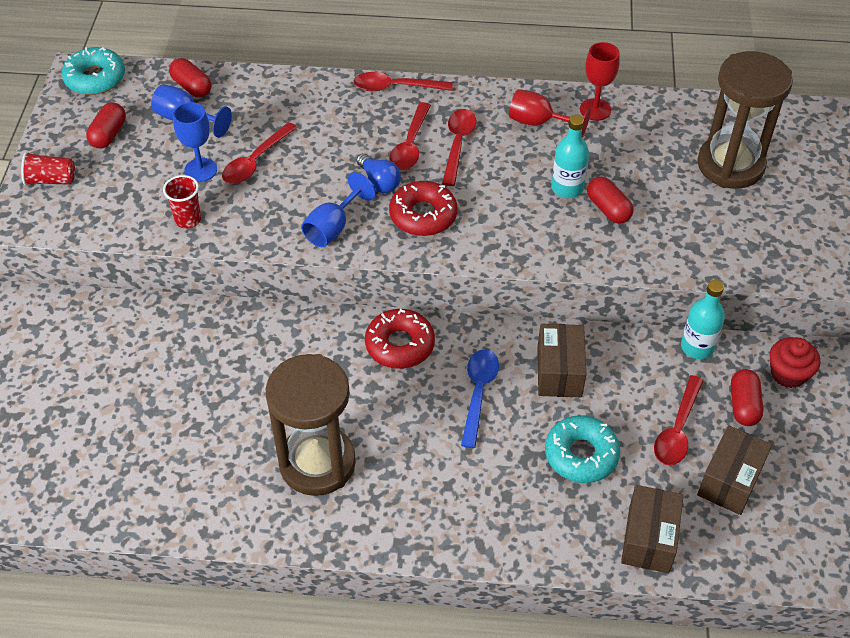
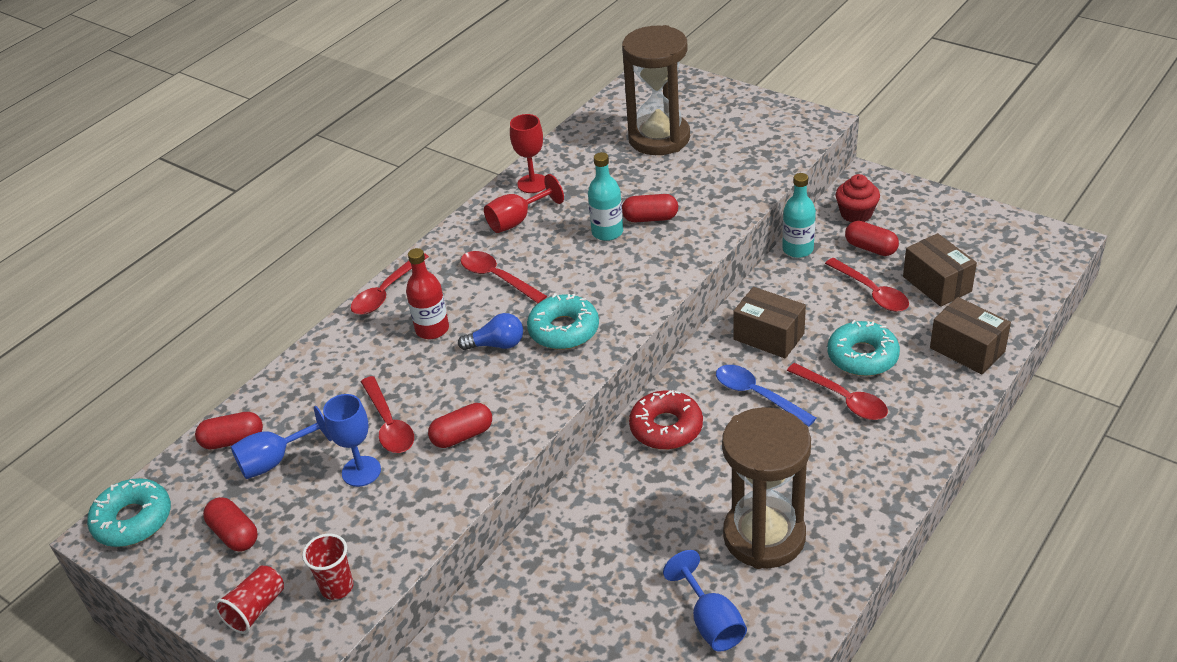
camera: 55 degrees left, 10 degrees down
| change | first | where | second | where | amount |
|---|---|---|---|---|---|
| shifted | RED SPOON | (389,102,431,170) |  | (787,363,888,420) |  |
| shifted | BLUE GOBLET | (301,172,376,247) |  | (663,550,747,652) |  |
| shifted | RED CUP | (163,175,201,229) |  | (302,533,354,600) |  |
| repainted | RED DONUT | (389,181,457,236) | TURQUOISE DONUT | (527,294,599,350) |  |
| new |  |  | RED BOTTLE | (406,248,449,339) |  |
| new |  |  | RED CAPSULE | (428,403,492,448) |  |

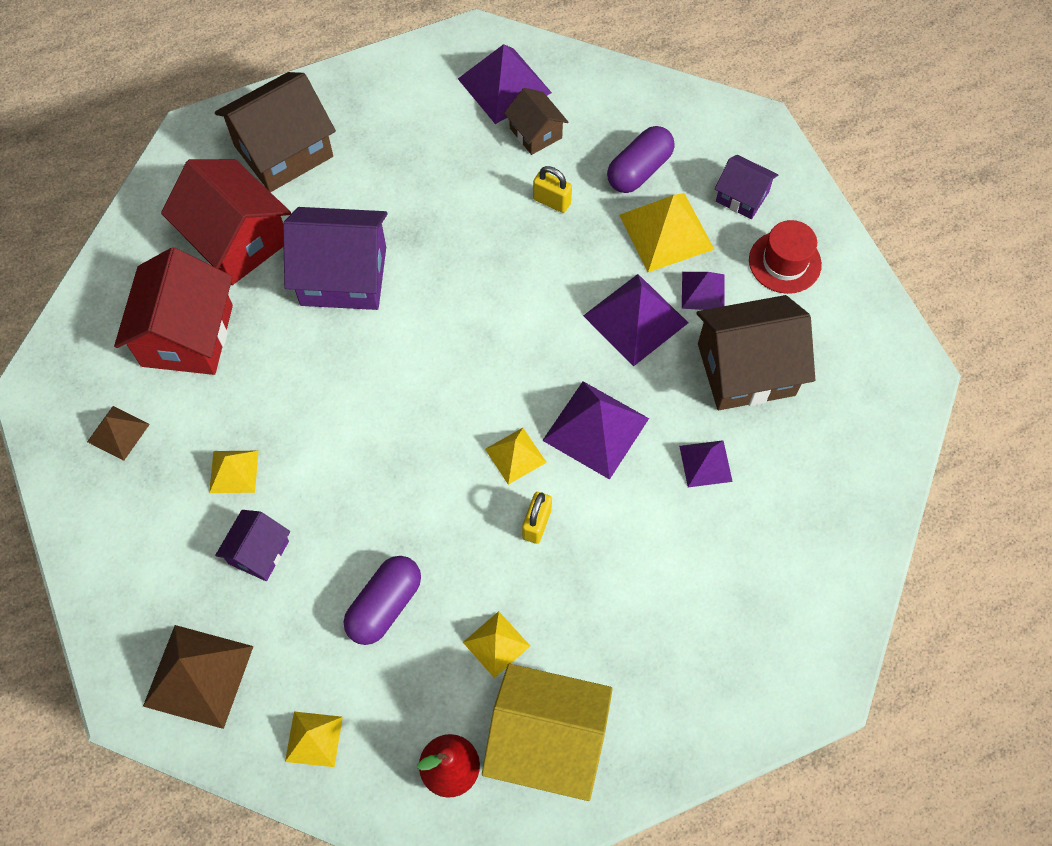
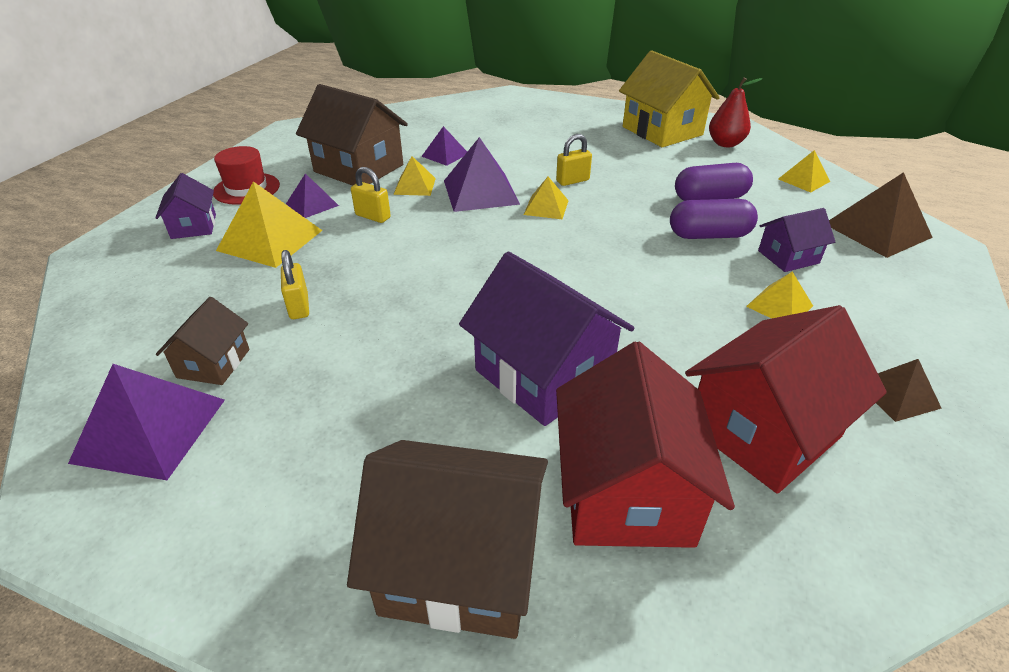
camera: 135 degrees left, 25 degrees down
| change | first | where | second | where | amount |
|---|---|---|---|---|---|
| shifted | PURPLE CAPSULE | (607,126,675,193) |  | (670,199,758,239) |  |
| swapped | PURPLE PYRAMID | (583,274,688,366) | YELLOW PADLOCK | (351,167,391,223) |  |
| shifted | YELLOW PYRAMID | (463,611,530,678) |  | (393,156,436,196) |  |

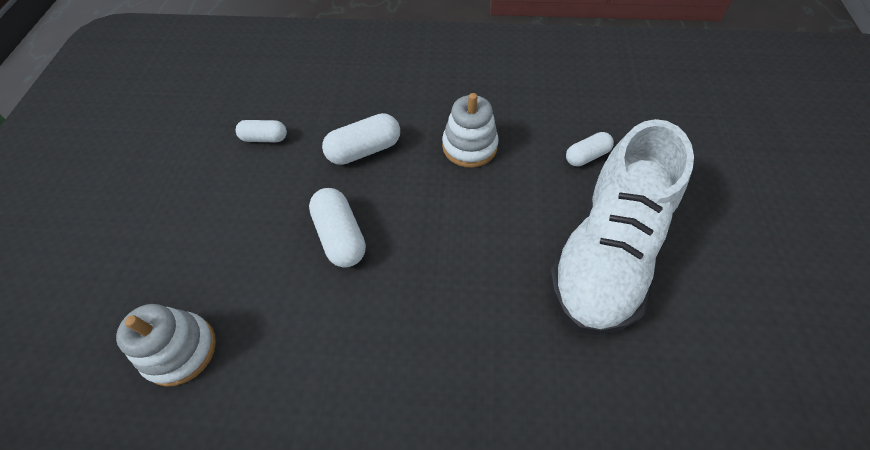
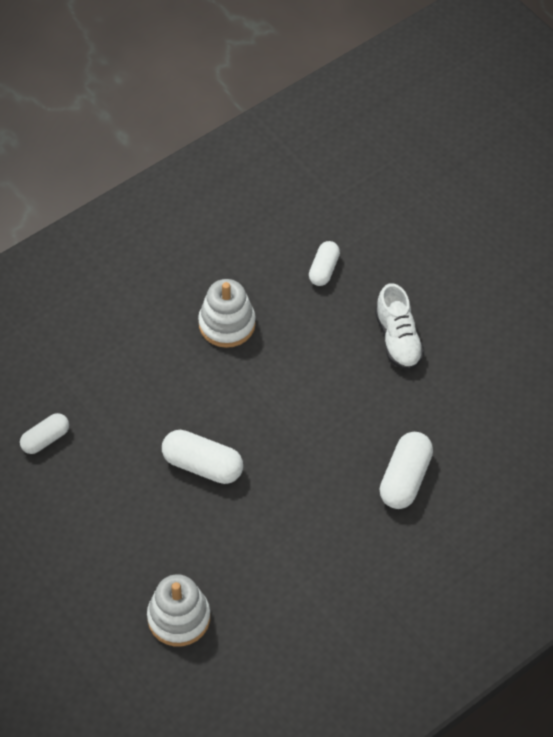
camera: 45 degrees left, 0 degrees up
| change | first | where | second | where | amount |
|---|---|---|---|---|---|
| shifted | WHITE CAPSULE | (322,113,400,165) |  | (380,432,433,509) |  |
| scaled | WHITE SHOE | (549,119,694,335) |  | (375,283,424,370) | x0.48 |

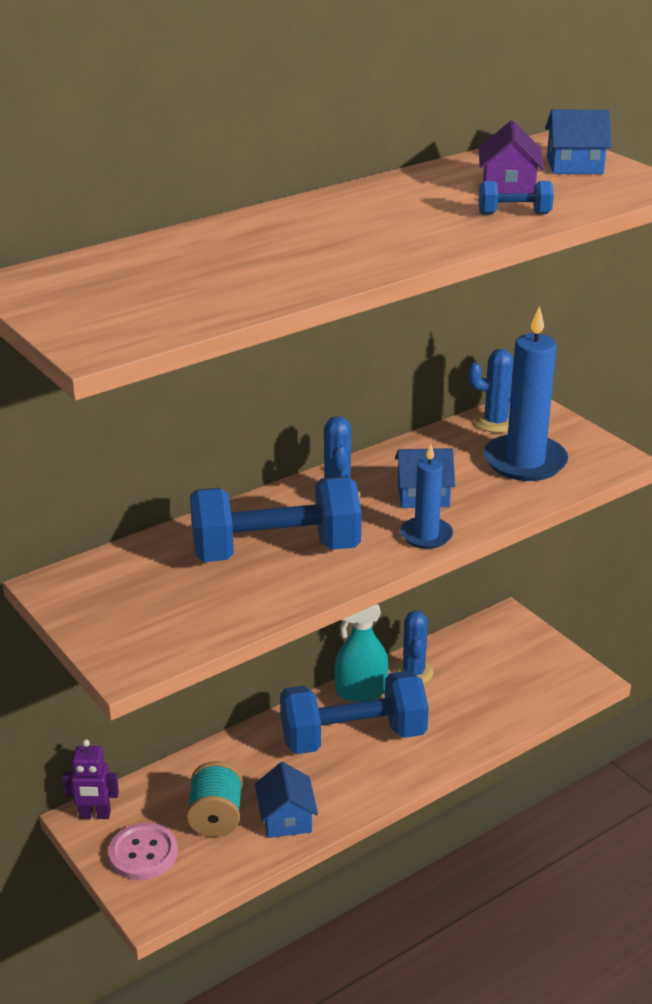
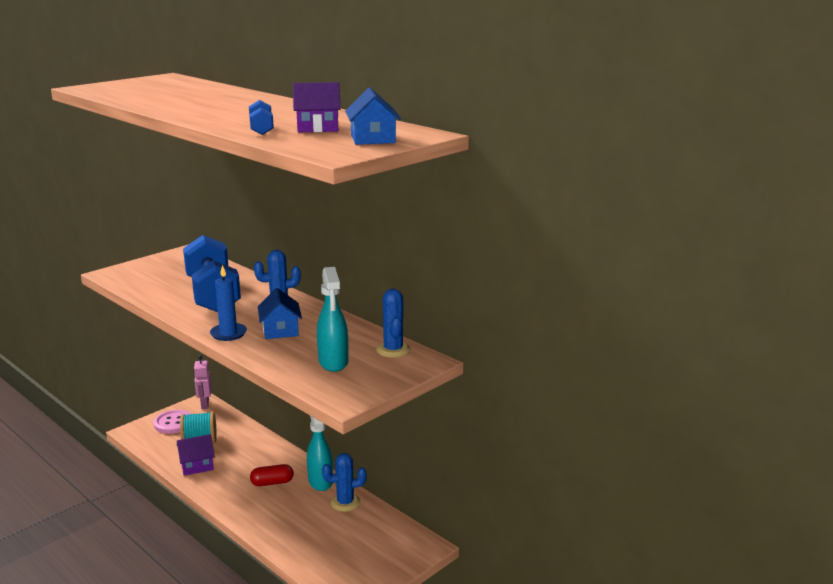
camera: 80 degrees right, 10 degrees down
| change | first | where | second | where | amount |
|---|---|---|---|---|---|
| swapped | BLUE CANDLE | (484,306,568,481) | TURQUOISE SPRAY BOTTLE | (317,267,348,372) |  |
| swapped | BLUE DUMBBELL | (280,671,429,754) | RED CAPSULE | (250,464,294,486) |  |
| repainted | PURPLE ROBOT | (62,739,119,819) | PINK ROBOT | (193,355,212,409) |  |
| repainted | BLUE HOUSE | (255,762,318,838) | PURPLE HOUSE | (177,434,215,476) |  |

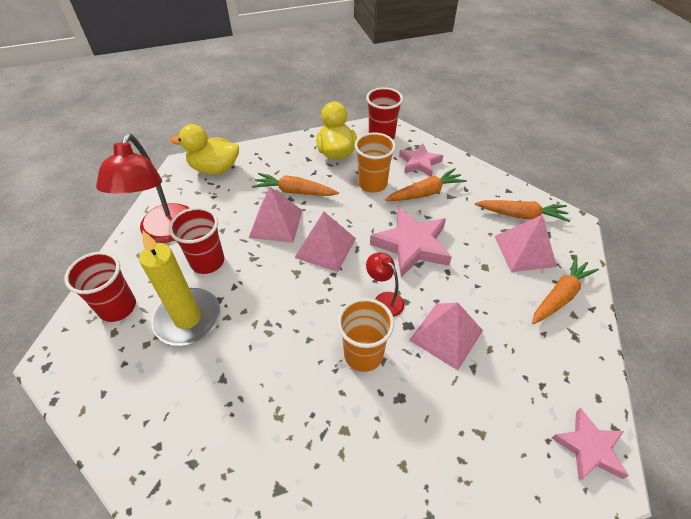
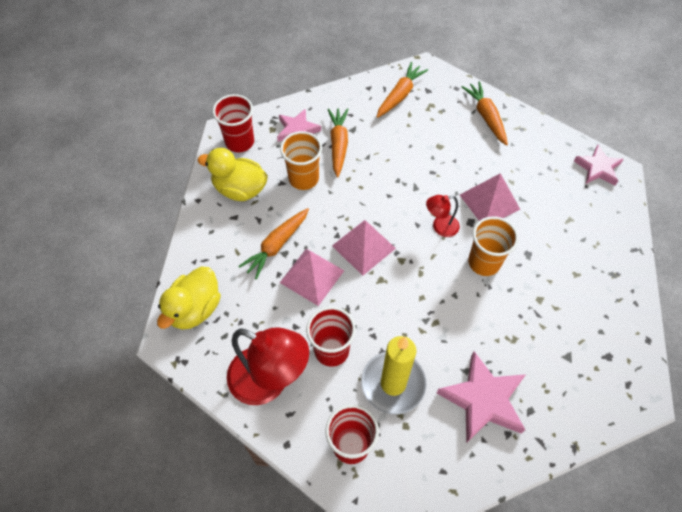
camera: 65 degrees left, 10 degrees up
| change | first | where | second | where | amount |
|---|---|---|---|---|---|
| shifted | PINK STAR | (370,207,452,277) |  | (437,351,526,443) |  |
| gone | PINK PYRAMID | (495,215,557,272) |  |  |  |

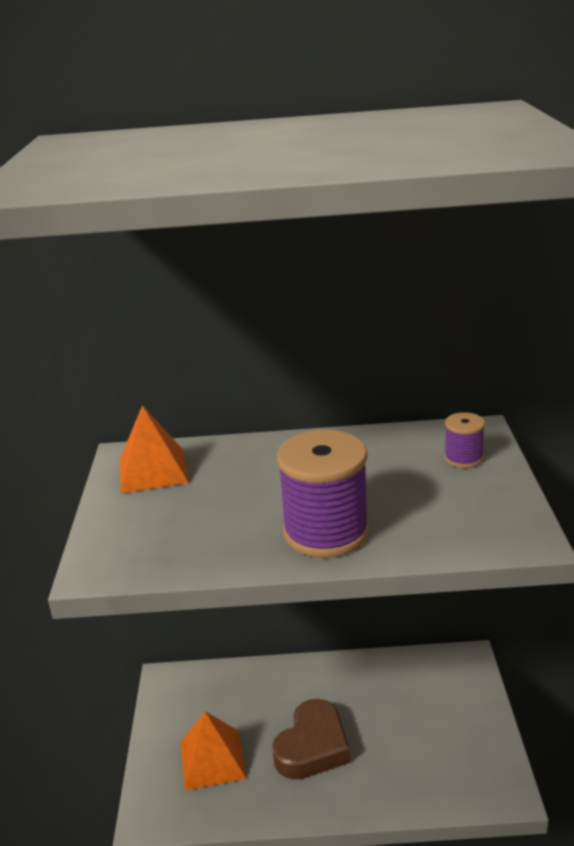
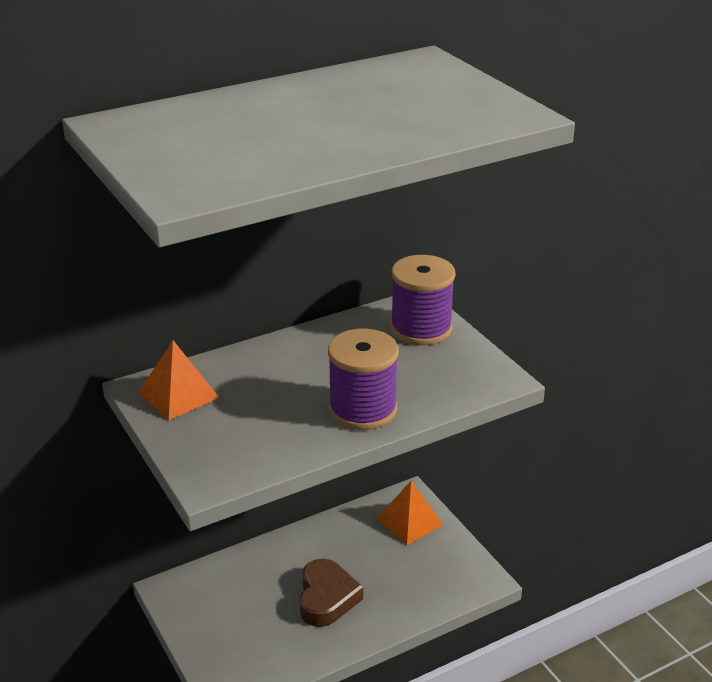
camera: 30 degrees left, 5 degrees up
| change | first | where | second | where | amount |
|---|---|---|---|---|---|
| scaled | PURPLE SPOOL | (444,412,485,468) |  | (391,255,455,345) | x2.00 |
| shifted | ORANGE PYRAMID | (181,711,247,791) |  | (376,481,444,545) |  |

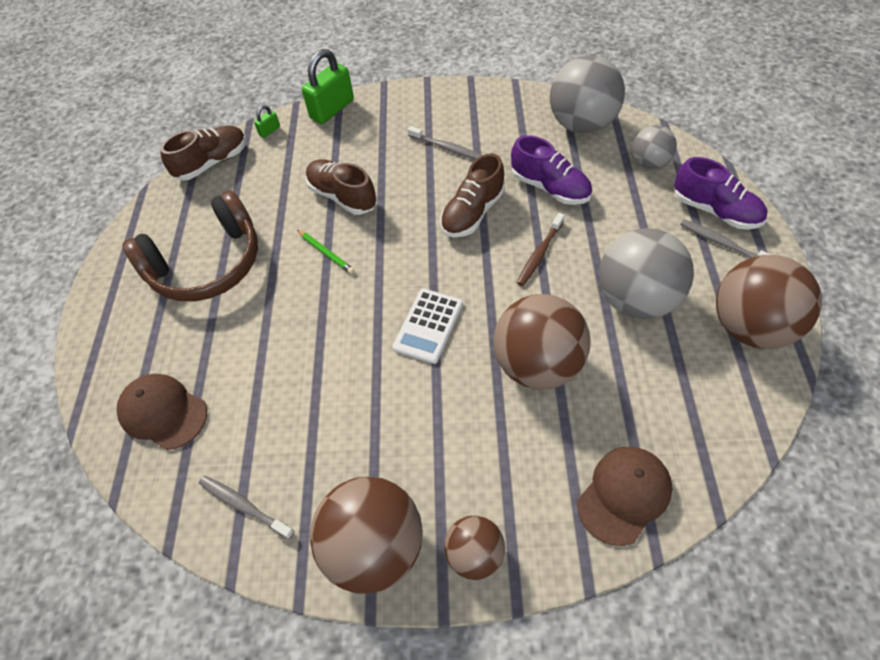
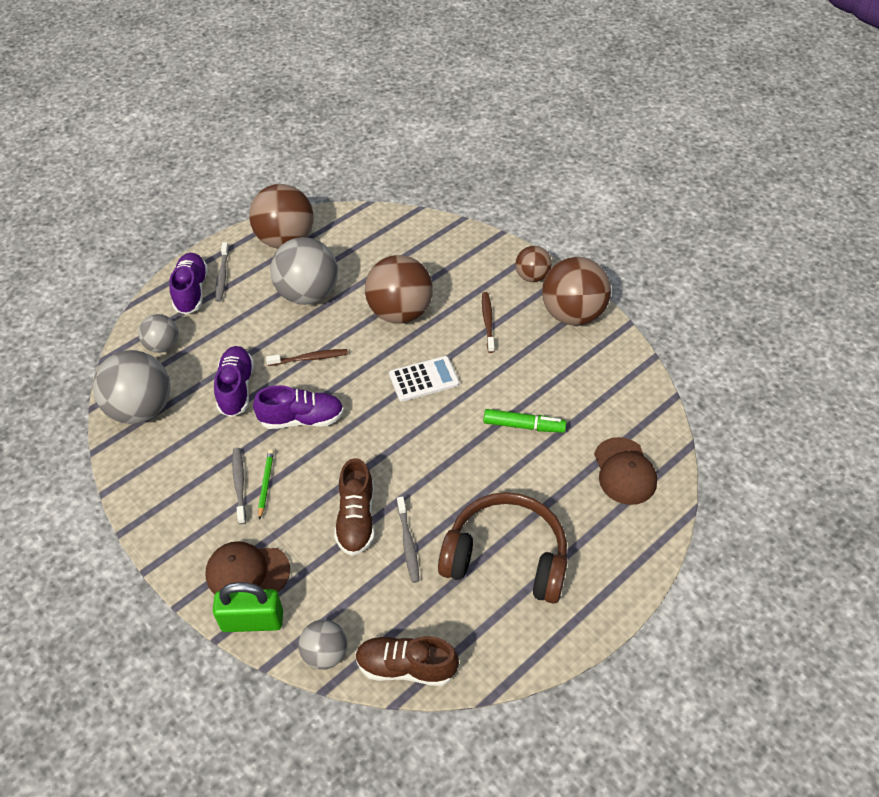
camera: 135 degrees left, 5 degrees down
| change | first | where | second | where | amount |
|---|---|---|---|---|---|
| swapped | GREEN PADLOCK | (254,105,280,138) | GREY BALL | (298,620,347,670) |  |
| repainted | BROWN SHOE | (440,153,505,237) | PURPLE SHOE | (253,385,344,429) |  |
| shifted | GREEN PENCIL | (297,230,355,274) |  | (258,449,274,520) |  |
| shifted | BROWN CAP | (577,447,672,546) |  | (205,541,290,594) |  |
| shifted | GREY TOOTHBRUSH | (199,476,294,540) |  | (397,496,419,583) |  |
| new |  |  | BROWN TOOTHBRUSH | (482,292,495,353) |  |
| new |  |  | GREEN MARKER | (483,409,566,433) |  |

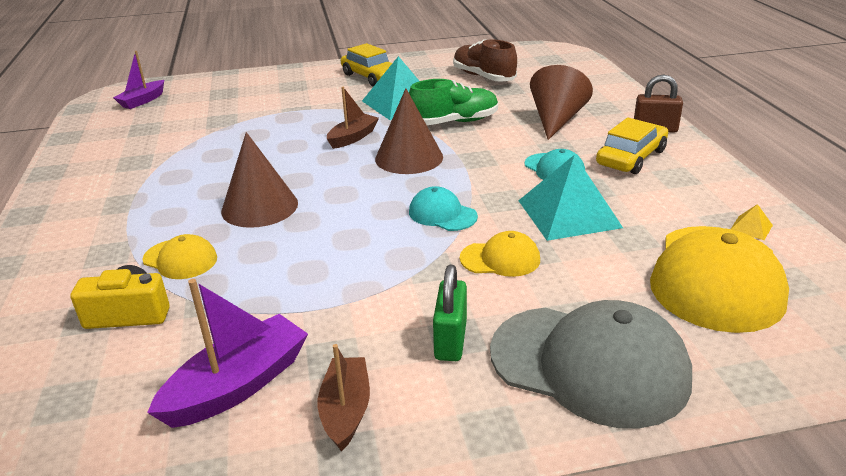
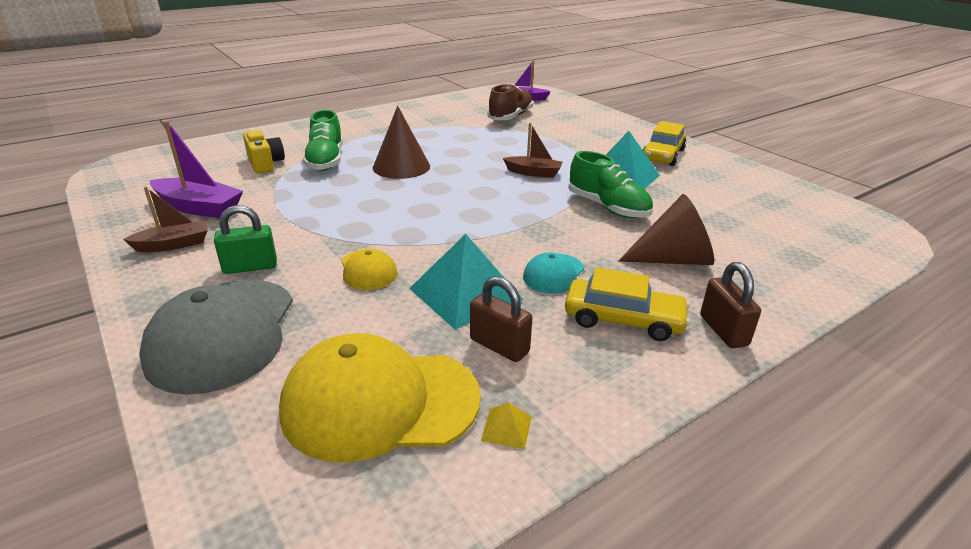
camera: 65 degrees right, 0 degrees up
| change | first | where | second | where | amount |
|---|---|---|---|---|---|
| shifted | BROWN SHOE | (453,39,517,82) |  | (487,84,533,120) |  |
| gone | BROWN CONE | (375,88,443,174) |  |  |  |
| gone | TURQUOISE CAP | (409,186,478,231) |  |  |  |
| swapped | YELLOW CAP | (142,234,217,279) | GREEN SHOE | (303,110,343,171) |  |
| new |  |  | BROWN PADLOCK | (470,276,532,362) |  |

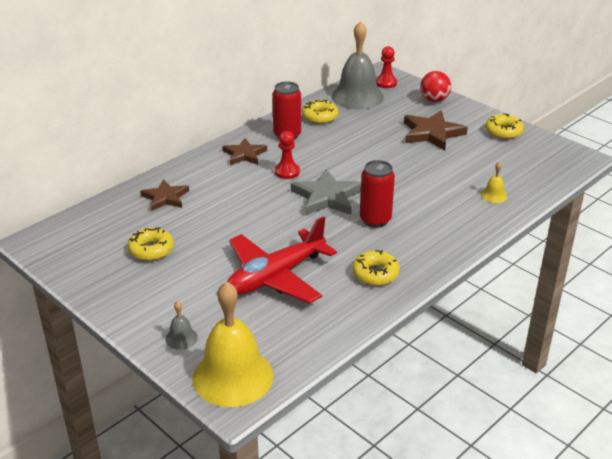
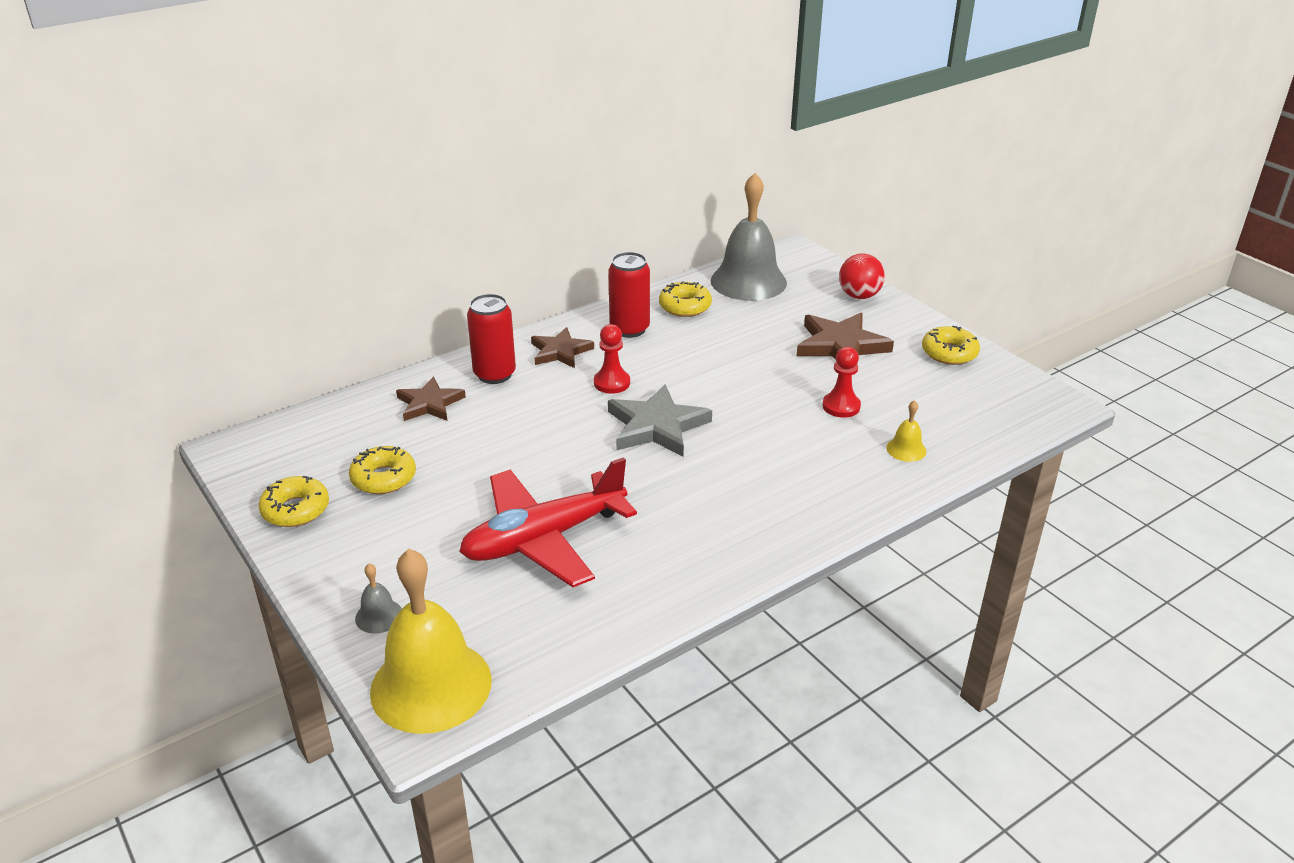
camera: 10 degrees right, 0 degrees up
| change | first | where | second | where | amount |
|---|---|---|---|---|---|
| shifted | RED PAWN | (376,46,397,88) |  | (822,347,861,418) |  |
| shifted | RED CAN | (360,160,395,228) |  | (467,294,516,384) |  |
| shifted | YELLOW DONUT | (352,250,400,286) |  | (258,476,329,527) |  |

